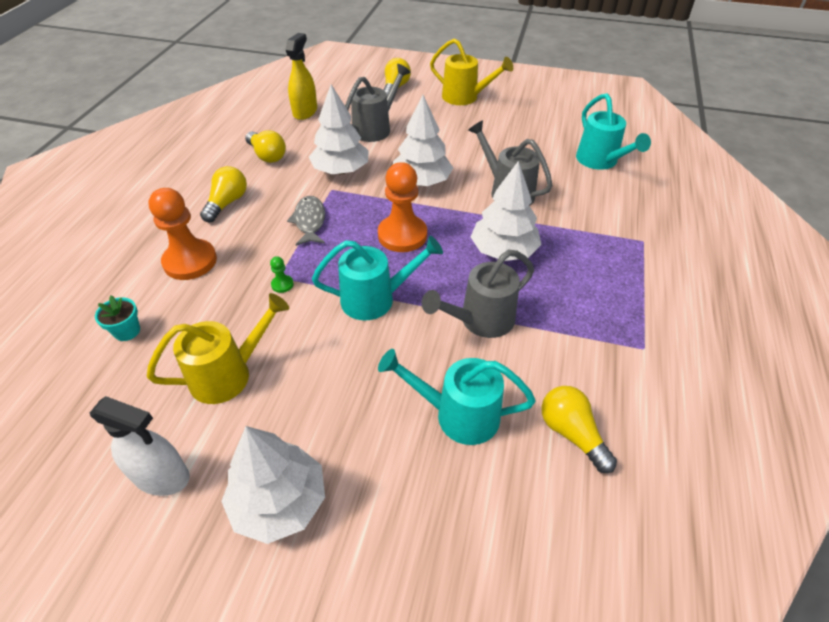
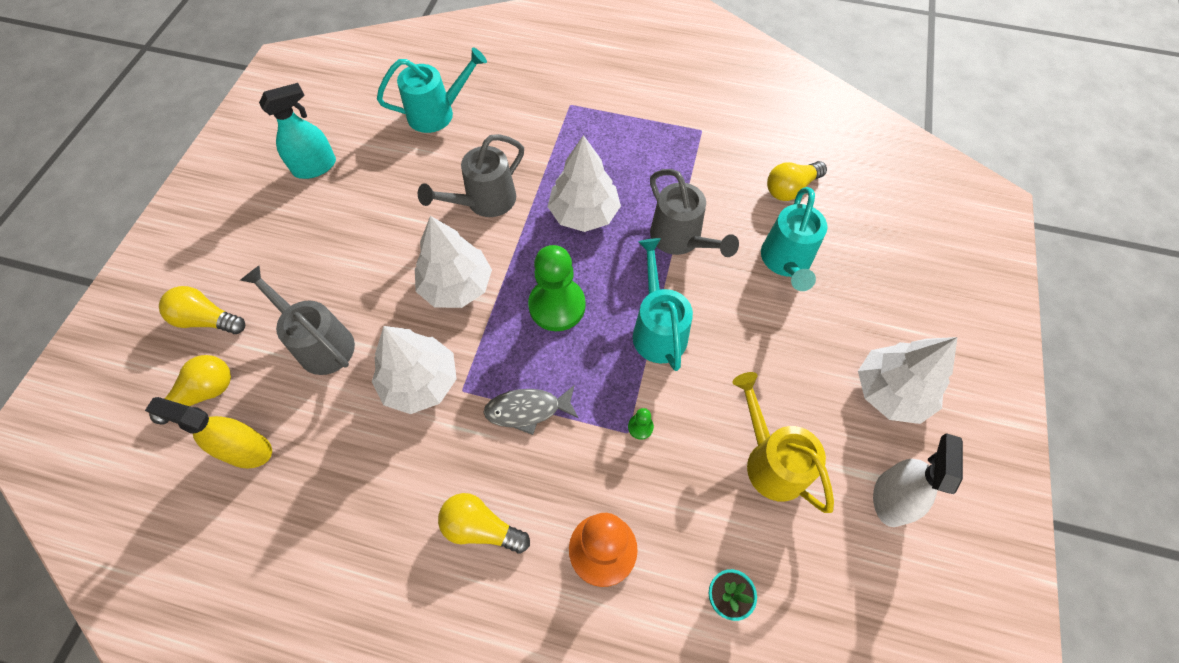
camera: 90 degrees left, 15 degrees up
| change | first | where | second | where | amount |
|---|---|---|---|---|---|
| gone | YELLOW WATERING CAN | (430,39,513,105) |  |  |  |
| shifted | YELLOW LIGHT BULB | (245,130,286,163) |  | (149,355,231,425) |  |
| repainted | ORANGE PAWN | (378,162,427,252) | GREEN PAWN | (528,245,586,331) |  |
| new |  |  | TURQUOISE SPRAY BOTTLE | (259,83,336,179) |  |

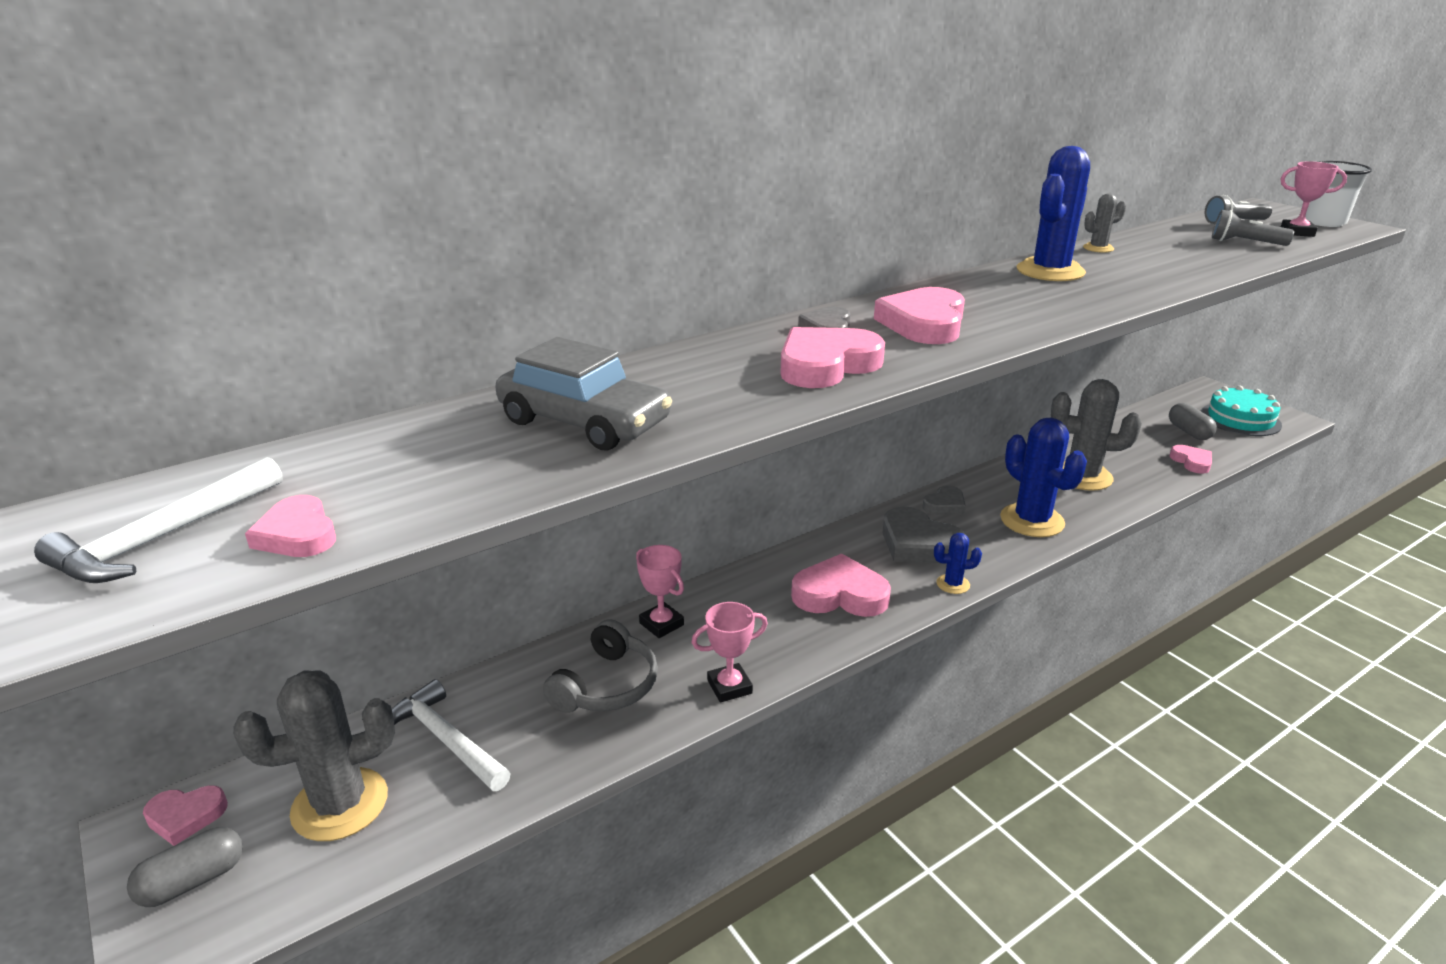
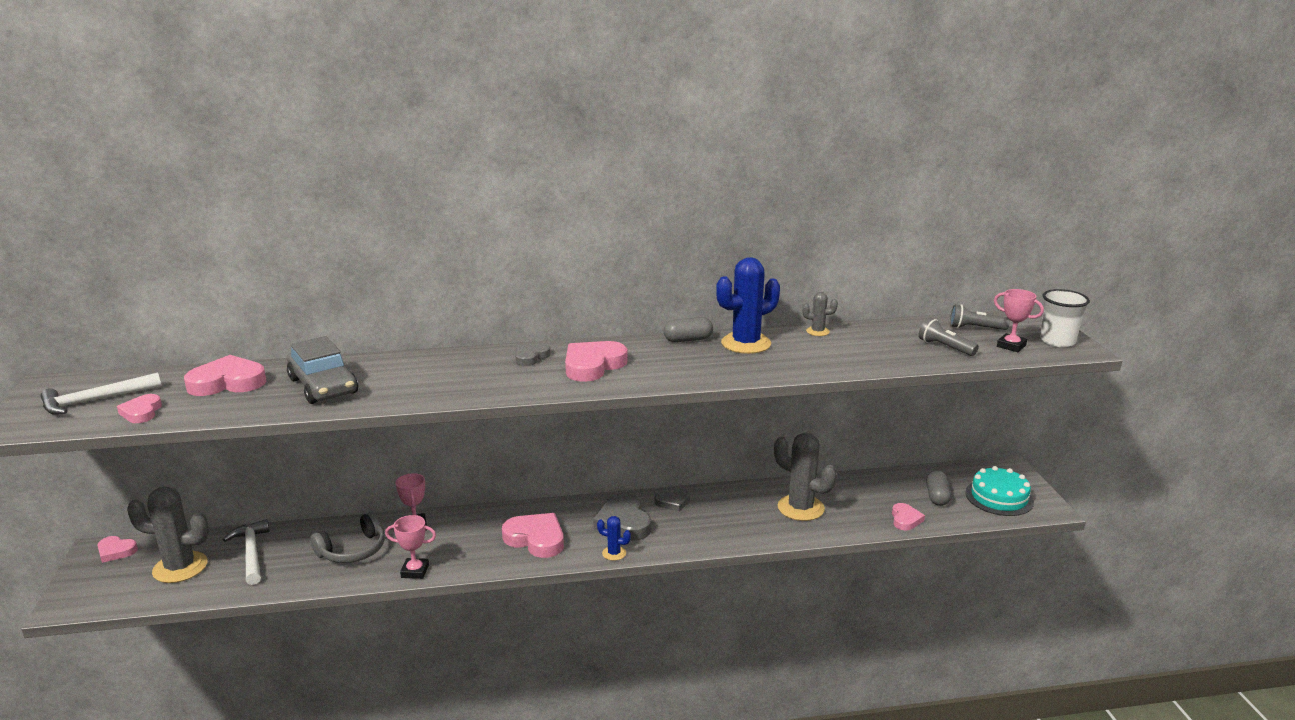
camera: 25 degrees right, 5 degrees down
| change | first | where | second | where | amount |
|---|---|---|---|---|---|
| shifted | PINK HEART | (780,327,885,388) |  | (184,355,267,396) |  |
| gone | BLUE CACTUS | (1000,418,1087,537) |  |  |  |
| shifted | GREY CAPSULE | (127,827,243,907) |  | (663,317,713,342) |  |

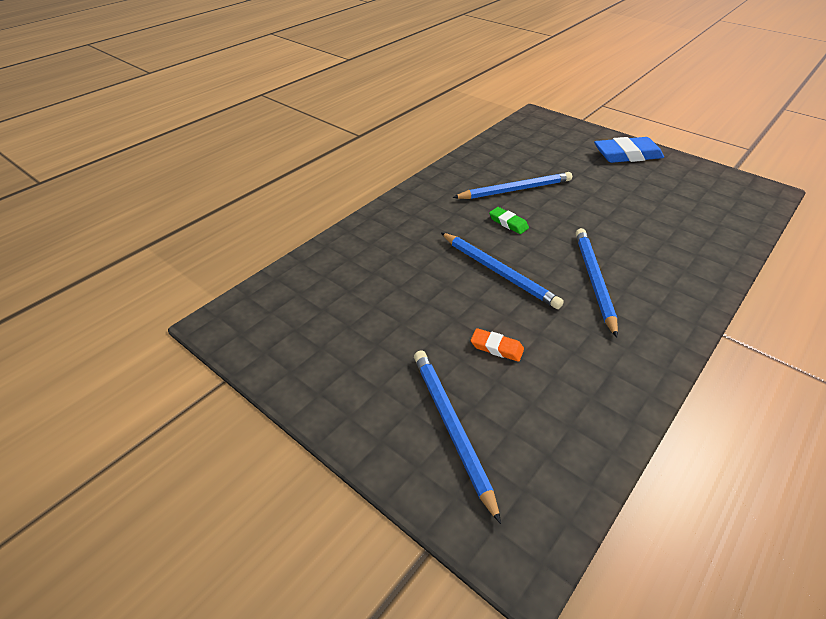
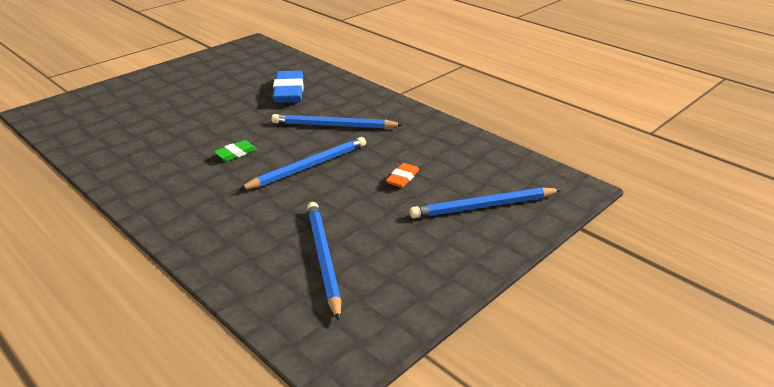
camera: 85 degrees left, 10 degrees down
| change | first | where | second | where | amount |
|---|---|---|---|---|---|
| shifted | BLUE ERASER | (594,137,664,163) |  | (273,70,304,103) |  |
| shifted | BLUE PENCIL | (452,172,572,199) |  | (307,202,341,321) |  |

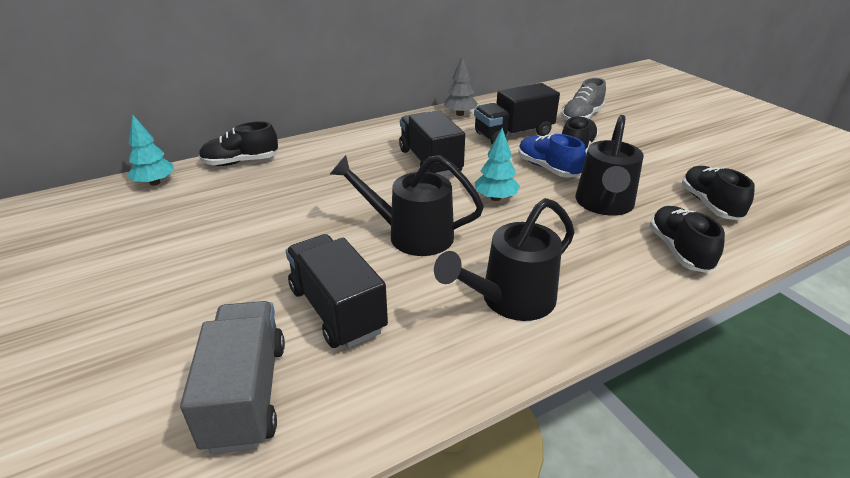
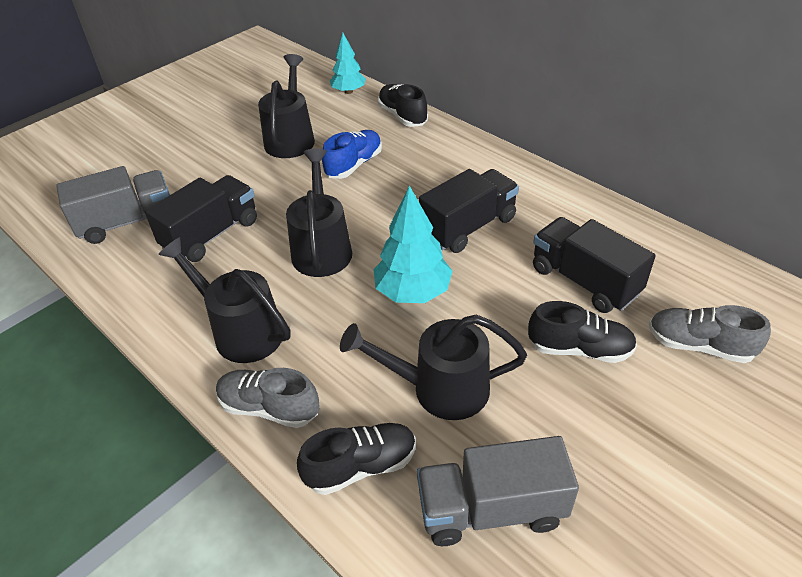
camera: 75 degrees right, 10 degrees up
| change | first | where | second | where | amount |
|---|---|---|---|---|---|
| gone | GREY TREE | (443,56,478,116) |  |  |  |
| scaled | TURQUOISE TREE | (475,128,520,201) |  | (373,186,452,303) | x1.53 |
| shifted | BLUE SHOE | (518,134,586,178) |  | (322,130,382,179) |  |
| swapped | BLACK SHOE | (682,166,755,220) | GREY TRUCK | (417,436,579,546) |  |
| new |  |  | BLACK WATERING CAN | (258,54,315,158) |  |
| new |  |  | GREY SHOE | (216,368,320,428) |  |

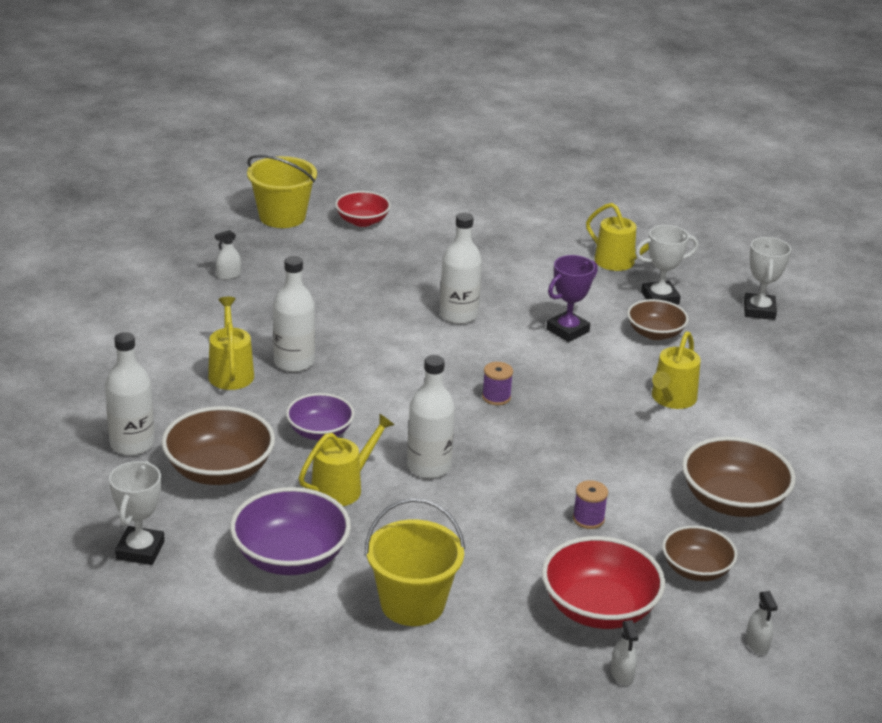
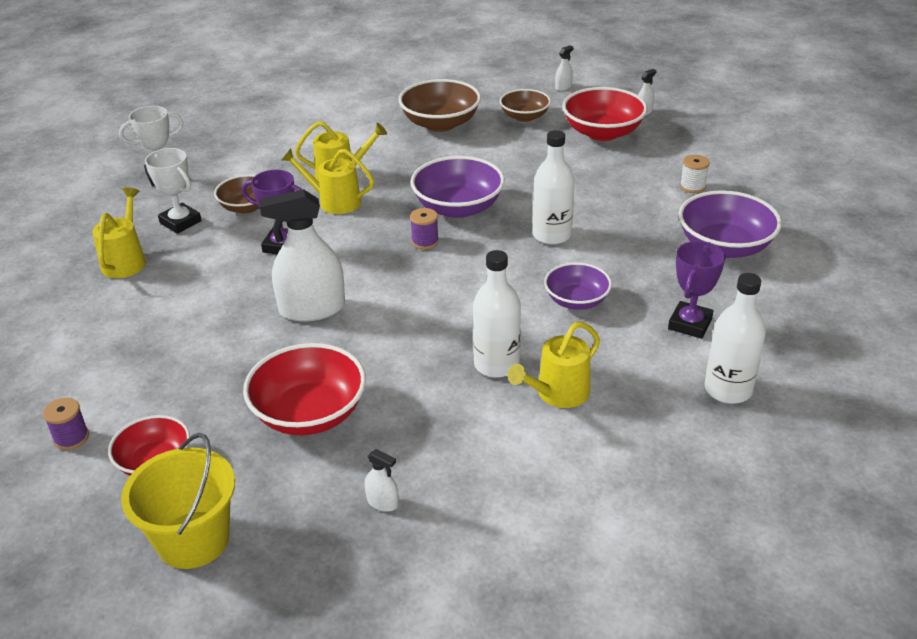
camera: 120 degrees left, 5 degrees up
| change | first | where | second | where | amount |
|---|---|---|---|---|---|
| swapped | WHITE BOTTLE | (440,213,482,324) | WHITE SPRAY BOTTLE | (259,189,345,321) |  |
| swapped | BROWN BOWL | (161,406,275,485) | PURPLE TROPHY | (668,241,726,339) |  |
| shifted | YELLOW WATERING CAN | (299,414,394,506) |  | (282,149,374,214) |  |
| gone | WHITE TROPHY | (109,461,165,565) |  |  |  |
| shifted | PURPLE SPOOL | (573,480,608,529) |  | (43,398,89,450) |  |
| swapped | YELLOW BUCKET | (365,498,465,626) | WHITE SPOOL | (680,155,710,193) |  |
| new |  |  | PURPLE BOWL | (410,156,505,218) |  |
| new |  |  | RED BOWL | (243,343,366,435) |  |

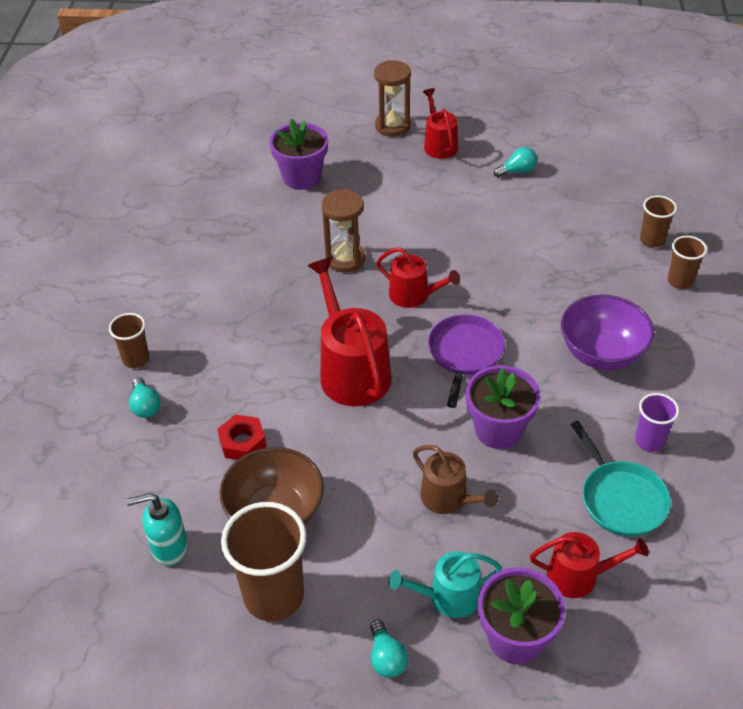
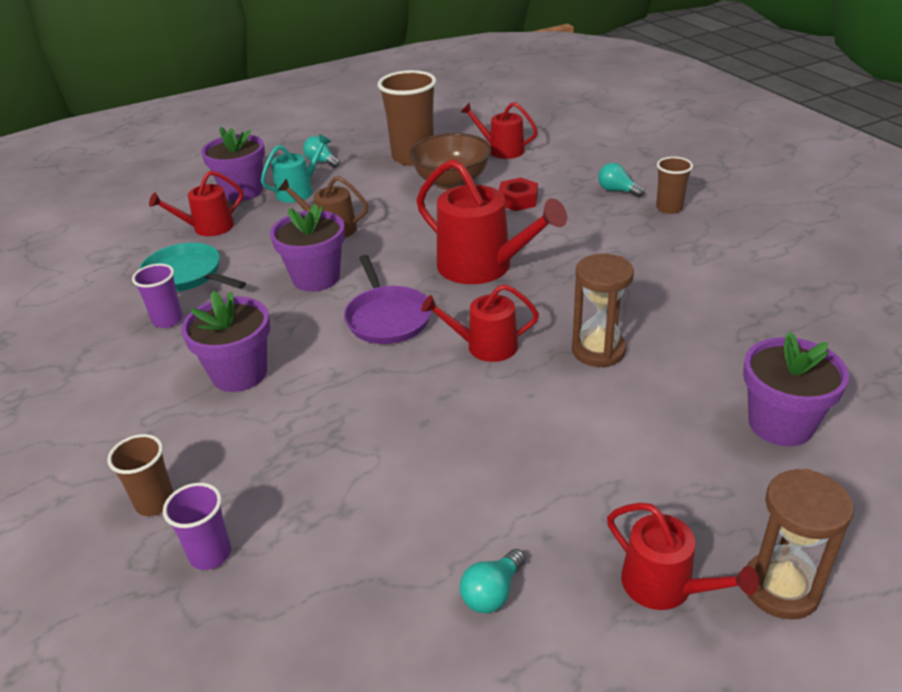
camera: 150 degrees right, 10 degrees down
| change | first | where | second | where | amount |
|---|---|---|---|---|---|
| repainted | BROWN CUP | (640,196,677,248) | PURPLE CUP | (163,483,231,570) |  |
| swapped | PURPLE BOWL | (561,294,654,370) | PURPLE FLOWER POT | (181,291,270,392) |  |
| swapped | TURQUOISE SOAP DISPENSER | (126,493,188,566) | RED WATERING CAN | (461,102,538,159) |  |

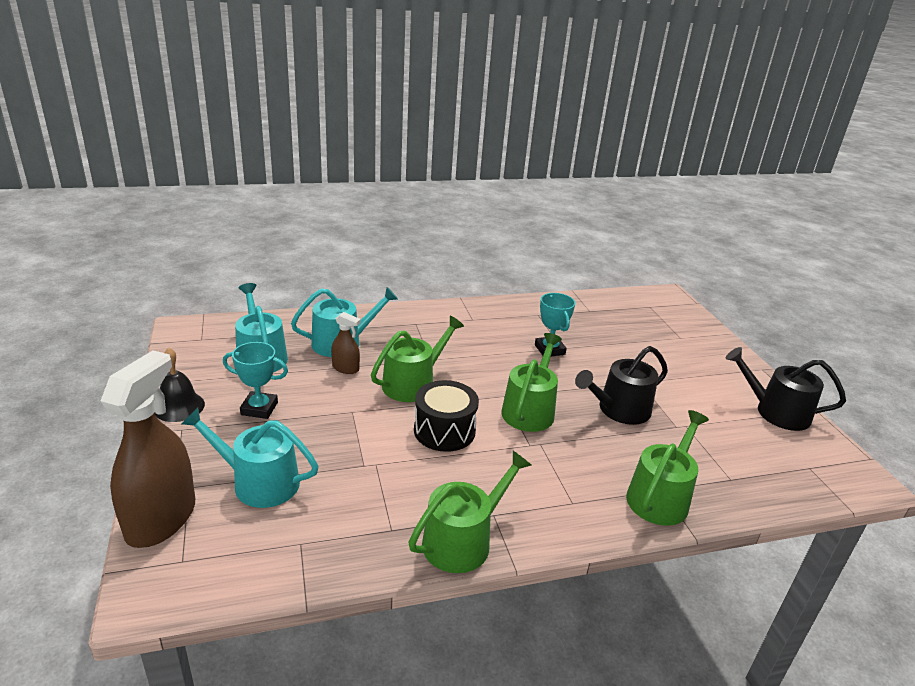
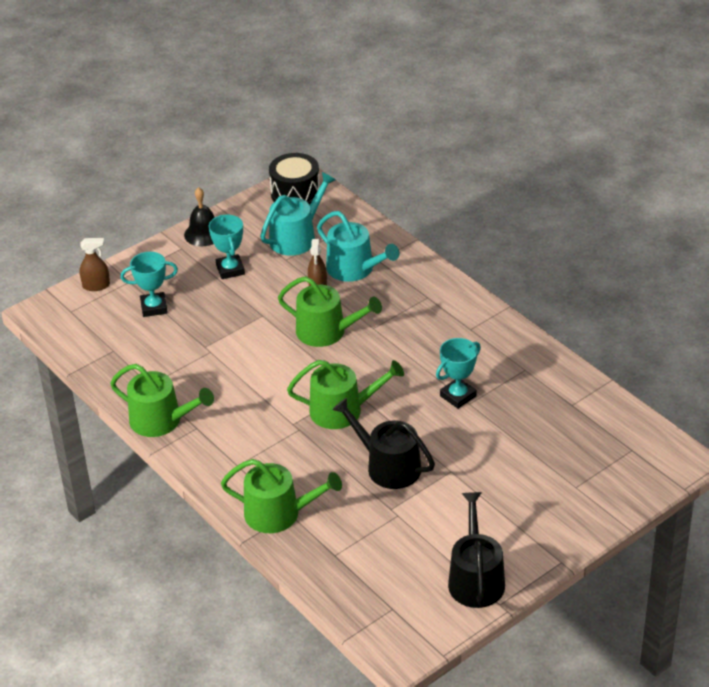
camera: 70 degrees right, 10 degrees up
| change | first | where | second | where | amount |
|---|---|---|---|---|---|
| scaled | BROWN SPRAY BOTTLE | (101,350,195,548) |  | (79,238,110,291) | x0.47 |
| shifted | BLACK DRUM | (414,380,479,452) |  | (269,153,320,205) |  |
| swapped | TURQUOISE WATERING CAN | (181,408,319,508) | TURQUOISE TROPHY | (121,252,178,317) |  |

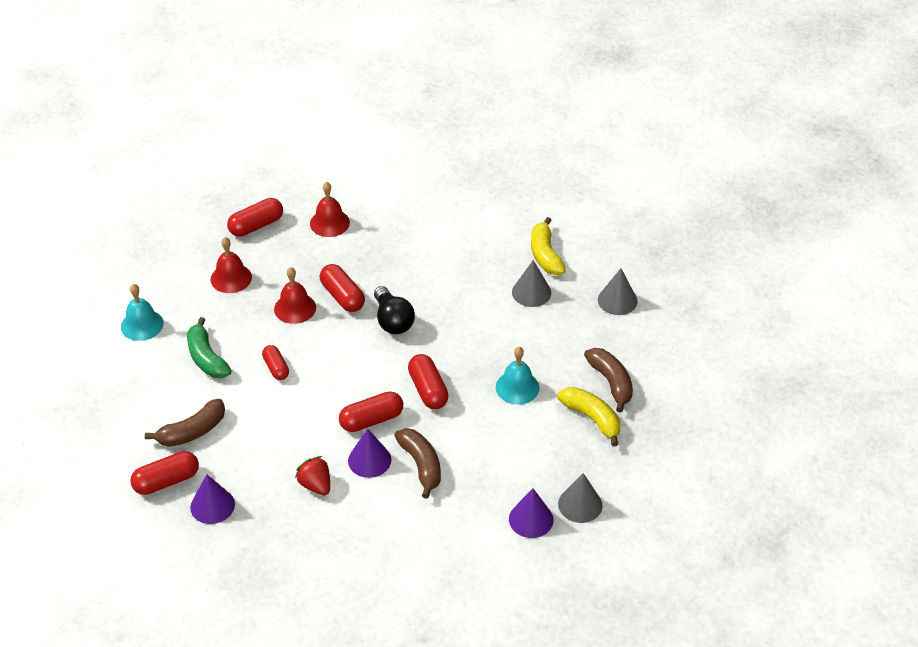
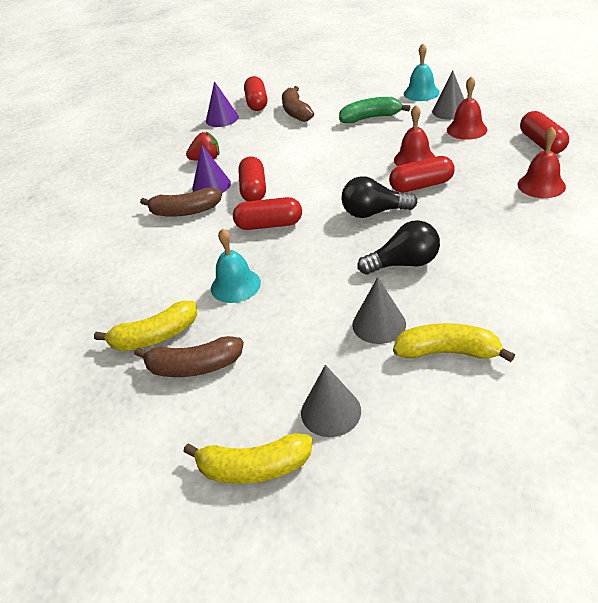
camera: 115 degrees right, 5 degrees down
| change | first | where | second | where | amount |
|---|---|---|---|---|---|
| gone | RED CAPSULE | (262,345,289,380) |  |  |  |
| shifted | GREY CONE | (558,473,603,523) |  | (432,71,464,120) |  |
| gone | PURPLE CONE | (509,488,553,538) |  |  |  |
| new |  |  | BLACK LIGHT BULB | (358,220,440,275) |  |
| new |  |  | YELLOW BANANA | (183,433,313,484) |  |

